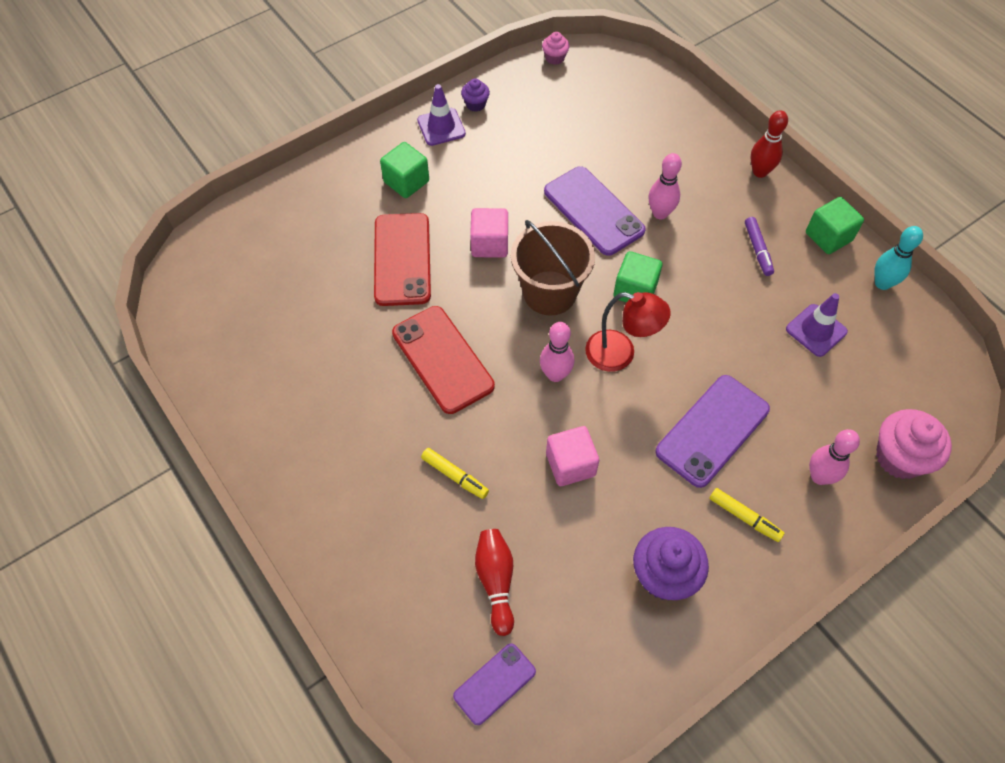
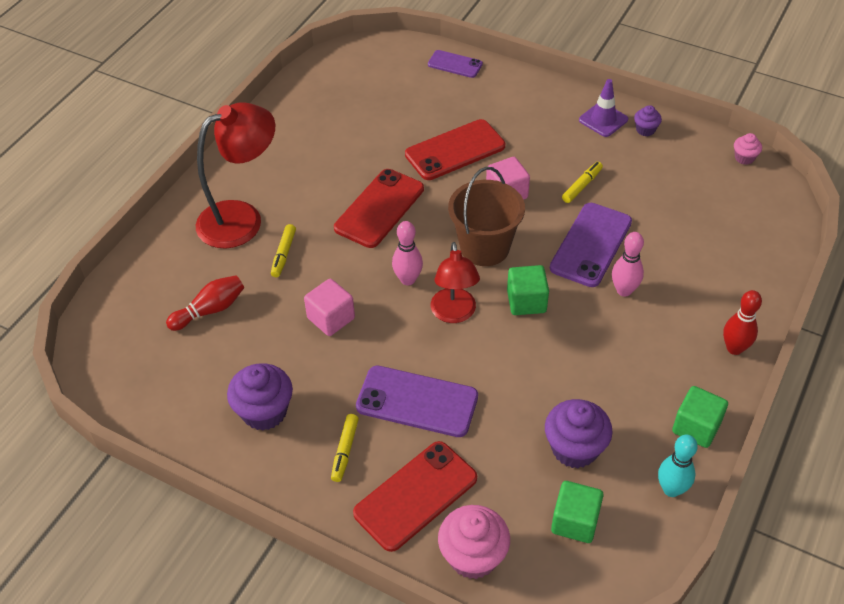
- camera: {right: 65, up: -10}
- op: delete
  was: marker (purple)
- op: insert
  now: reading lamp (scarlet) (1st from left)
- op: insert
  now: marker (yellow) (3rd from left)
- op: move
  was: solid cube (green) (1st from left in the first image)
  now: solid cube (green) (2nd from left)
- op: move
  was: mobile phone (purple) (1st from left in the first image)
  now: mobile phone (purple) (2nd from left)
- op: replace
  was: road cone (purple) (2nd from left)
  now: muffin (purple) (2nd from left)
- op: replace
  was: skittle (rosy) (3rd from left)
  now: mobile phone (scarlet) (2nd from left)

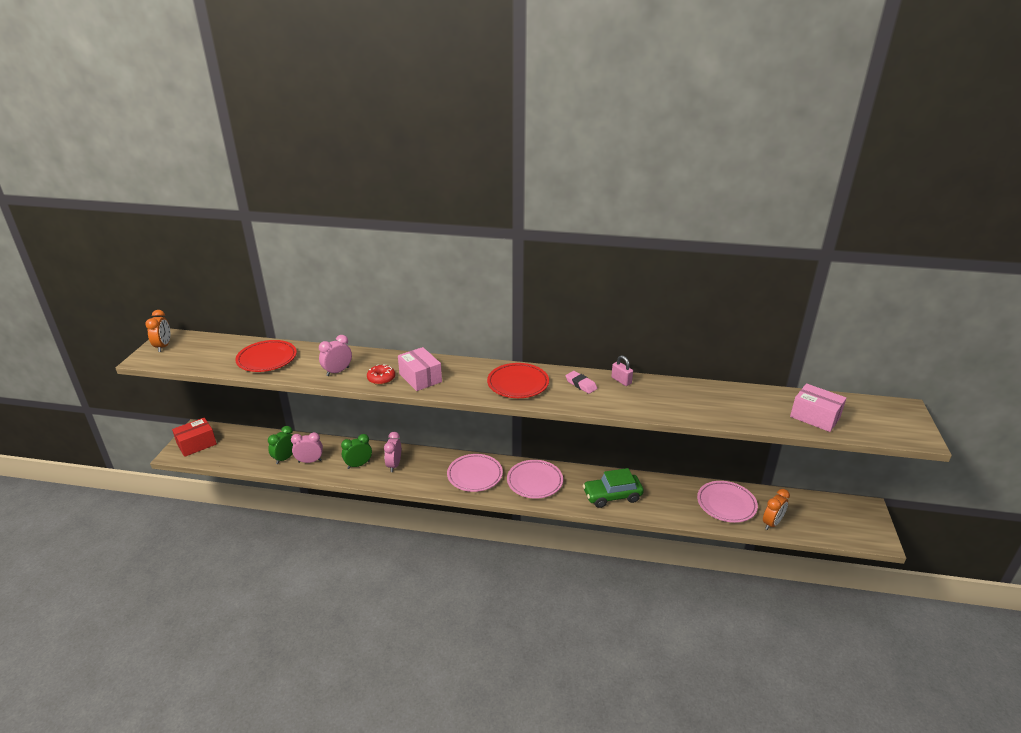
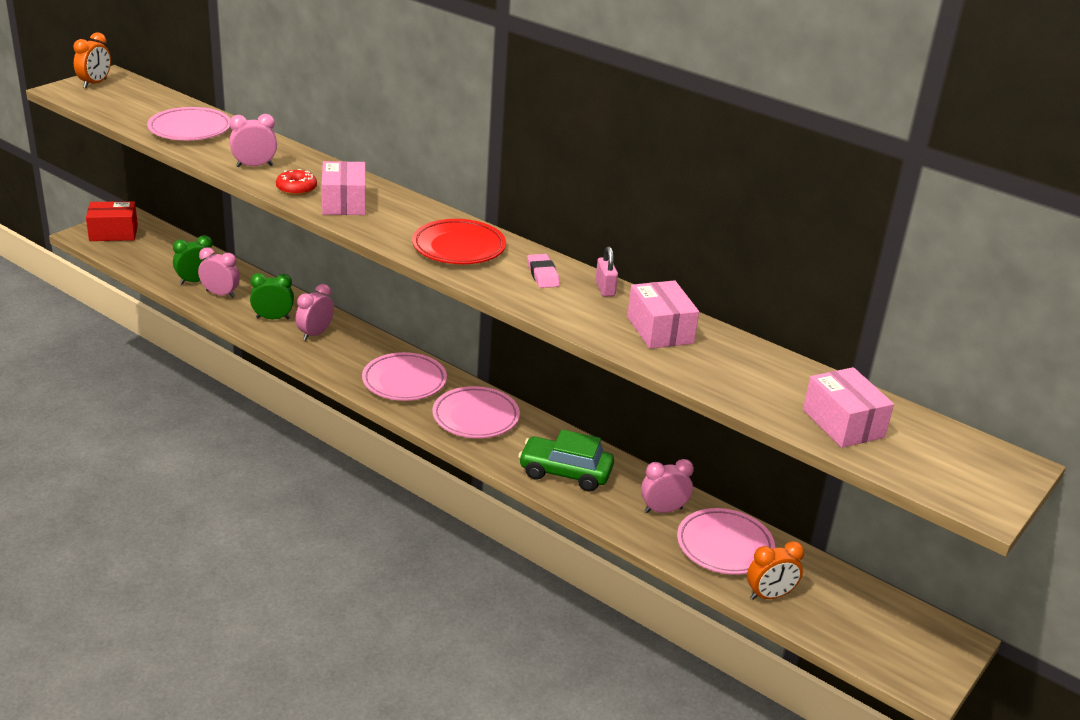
- camera: {right: 25, up: 0}
- op: insert
  now: package (rosy) (2nd from left)
- op: insert
  now: bedside clock (rosy) (4th from left)
- op: recolor
  was: flat dish (scarlet) (1st from left)
  now: flat dish (rosy) (1st from left)

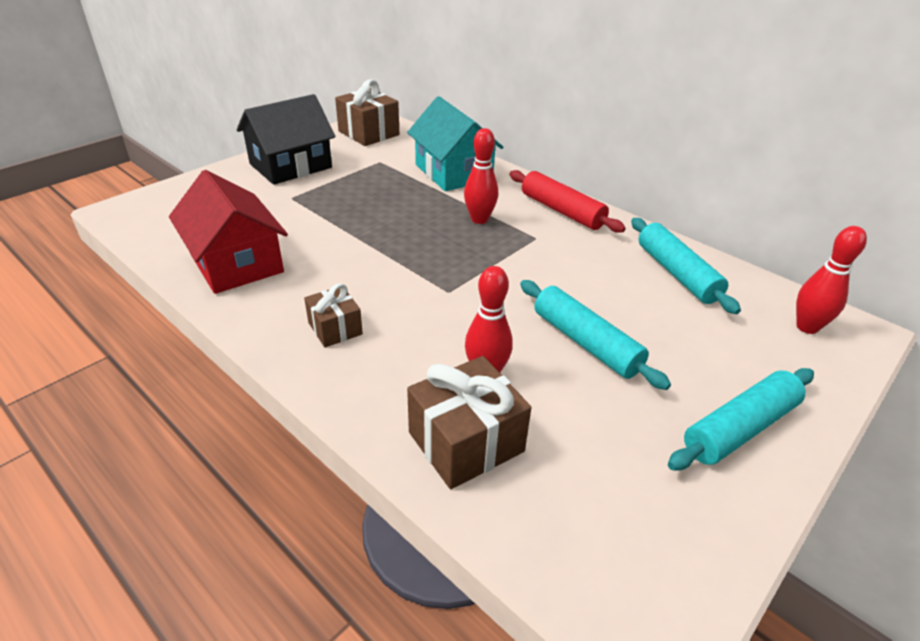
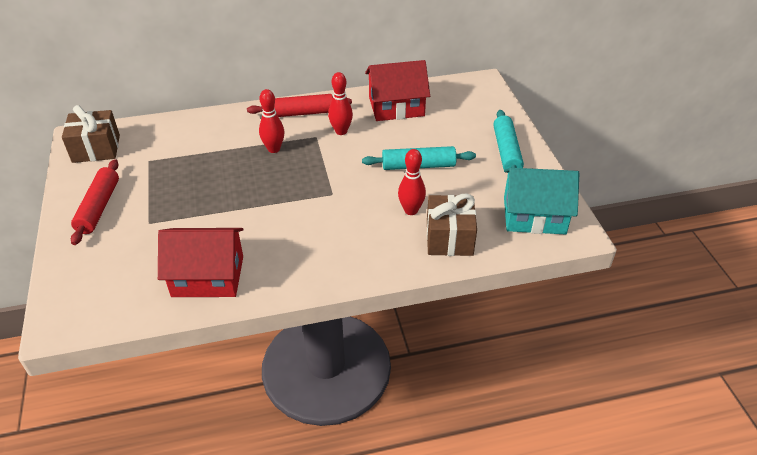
- camera: {right: -55, up: 5}
- op: delete
  was: gift (dark brown) (1st from left)
- op: move
  was: house (teal)
- op: move
  was: skittle (scarlet) (3rd from left in the first image)
  now: skittle (scarlet) (2nd from left)
- op: replace
  was: house (ebony)
  now: rolling pin (scarlet) (1st from left)
- op: replace
  was: rolling pin (teal) (2nd from left)
  now: house (scarlet) (2nd from left)

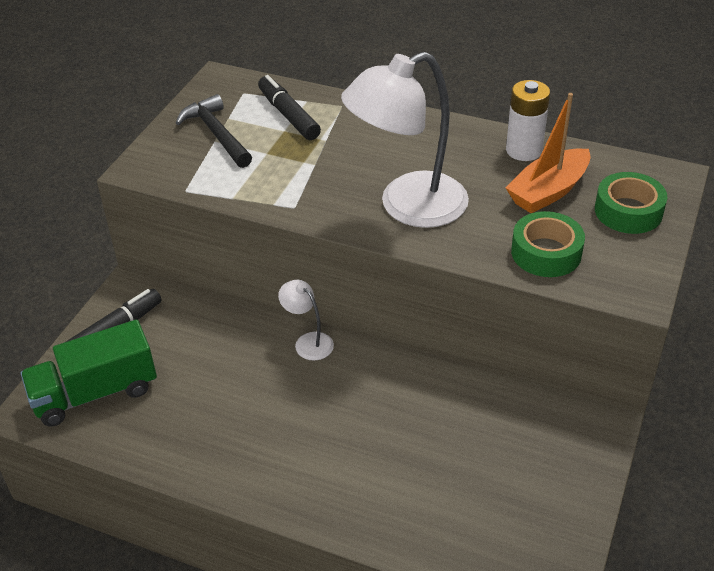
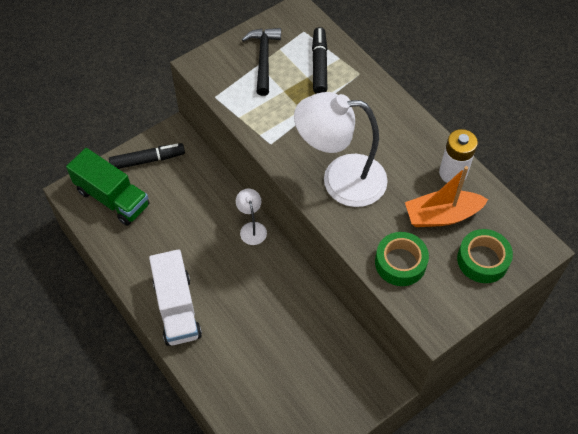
- camera: {right: 30, up: 15}
- op: insert
  now: truck (snow-white)
- op: rotate
  was: truck (green)
  clockwise: -150

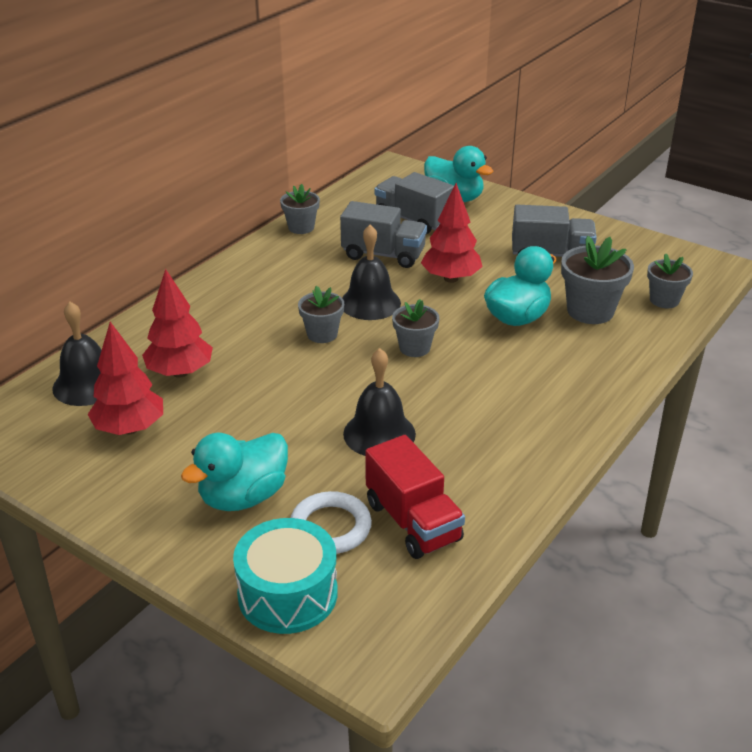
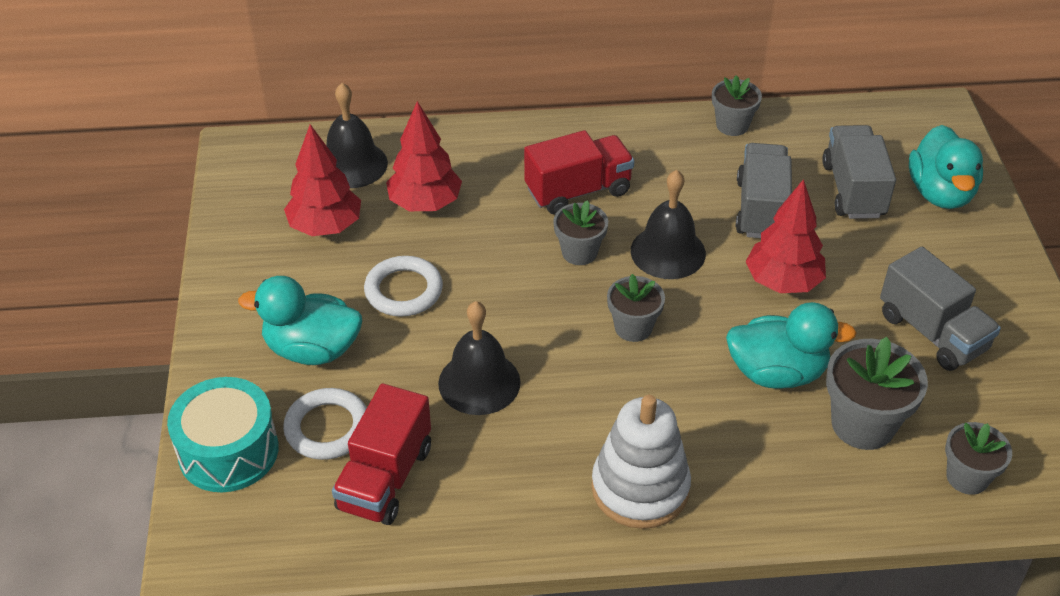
- camera: {right: 50, up: 10}
- op: insert
  now: ring (snow-white) (2nd from left)
- op: insert
  now: truck (scarlet) (2nd from left)
- op: insert
  now: stacking rings (snow-white)
- op: rotate
  was: truck (gray) (1st from left)
  clockwise: -150

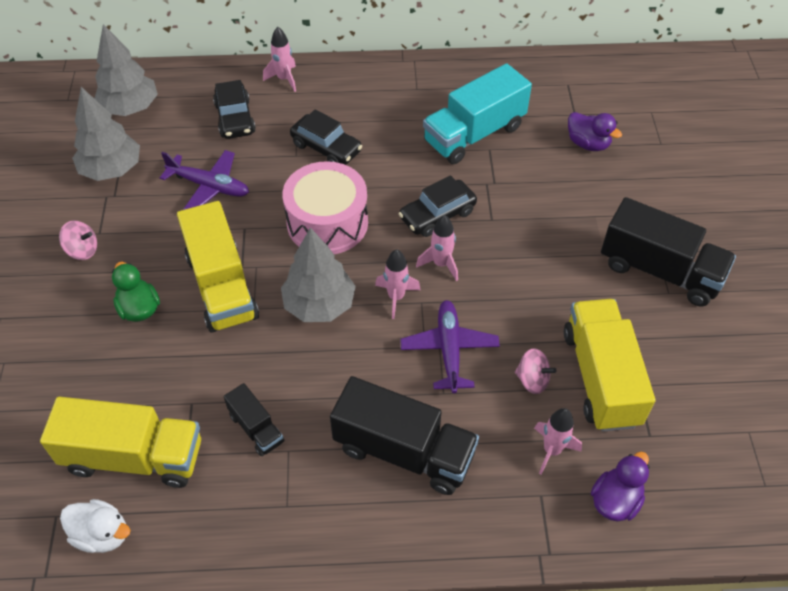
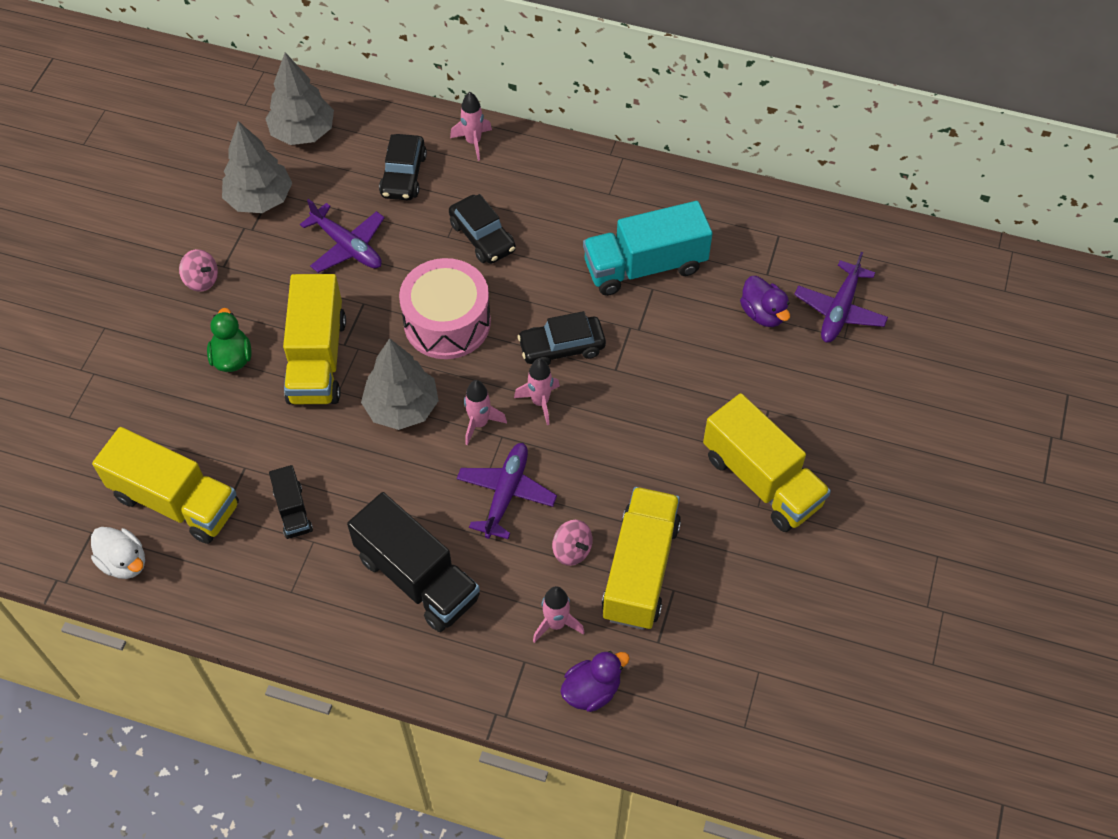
- camera: {right: 20, up: 5}
- op: insert
  now: toy plane (purple) (3rd from left)
- op: recolor
  was: truck (ebony) (3rd from left)
  now: truck (yellow) (4th from left)

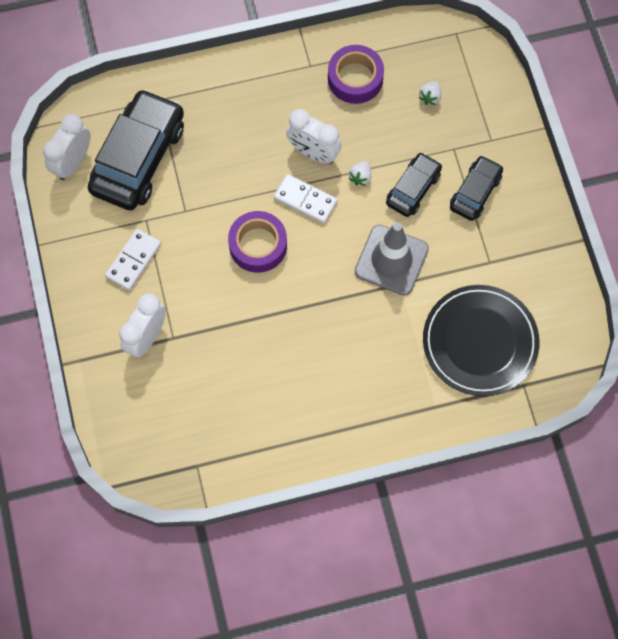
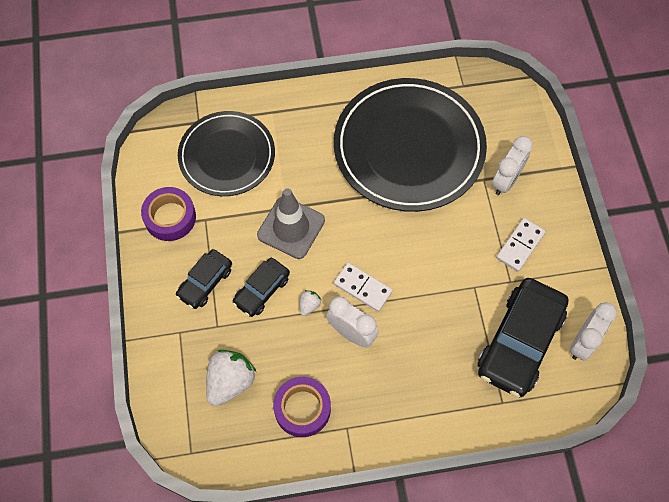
- camera: {right: -175, up: -5}
- op: insert
  now: flat dish (ebony) (2nd from left)
- op: move
  was: tape (purple) (1st from left)
- op: resize
  was: strawberry (snow-white) (2nd from left in the first image)
  ratio: 2.12

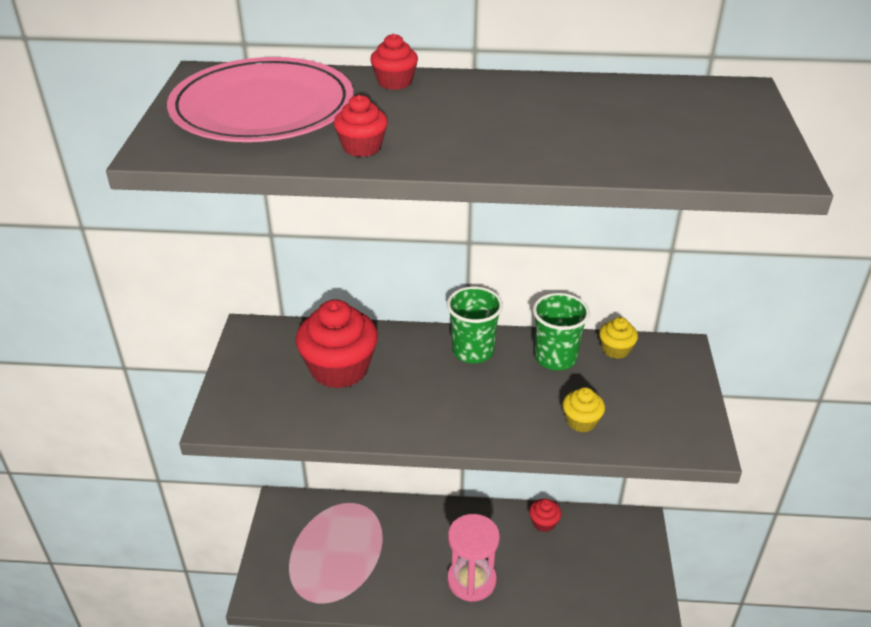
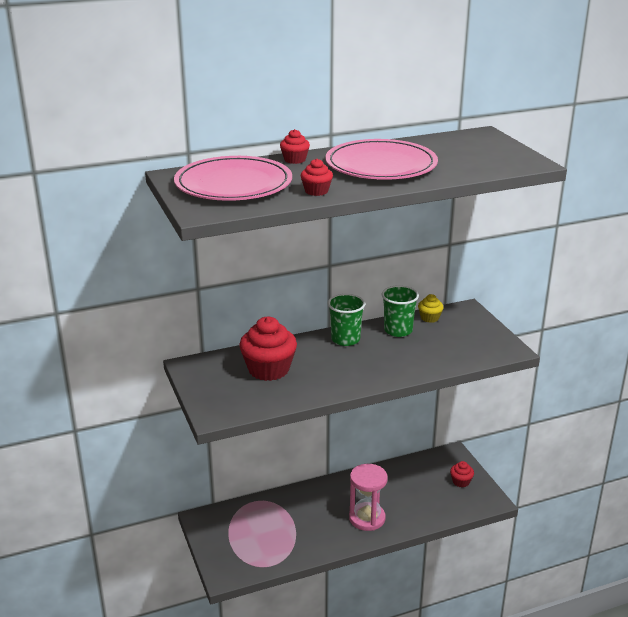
- camera: {right: -25, up: -10}
- op: delete
  was: muffin (yellow) (1st from left)
- op: insert
  now: flat dish (rosy) (2nd from left)
- op: move
  was: muffin (scarlet) (4th from left)

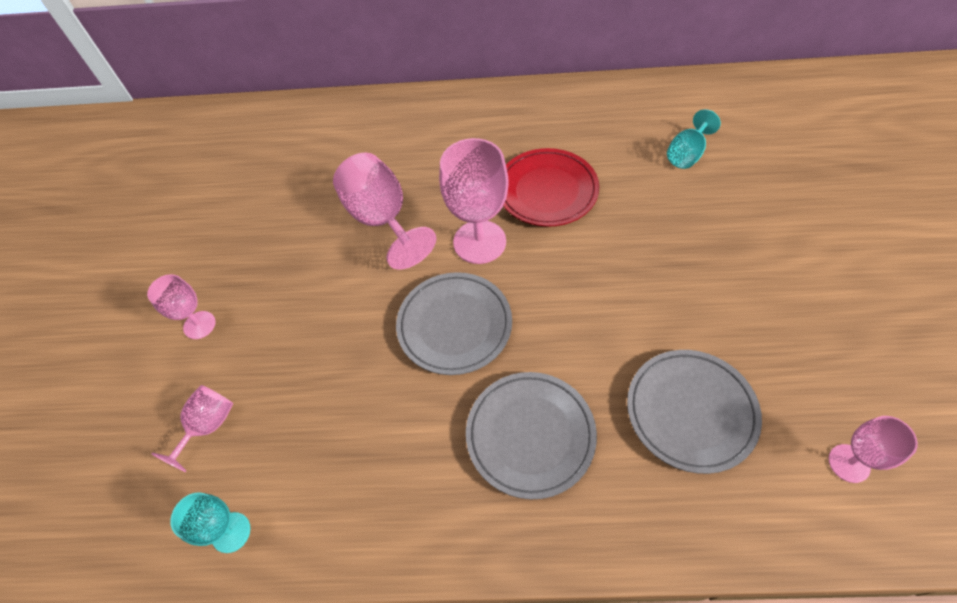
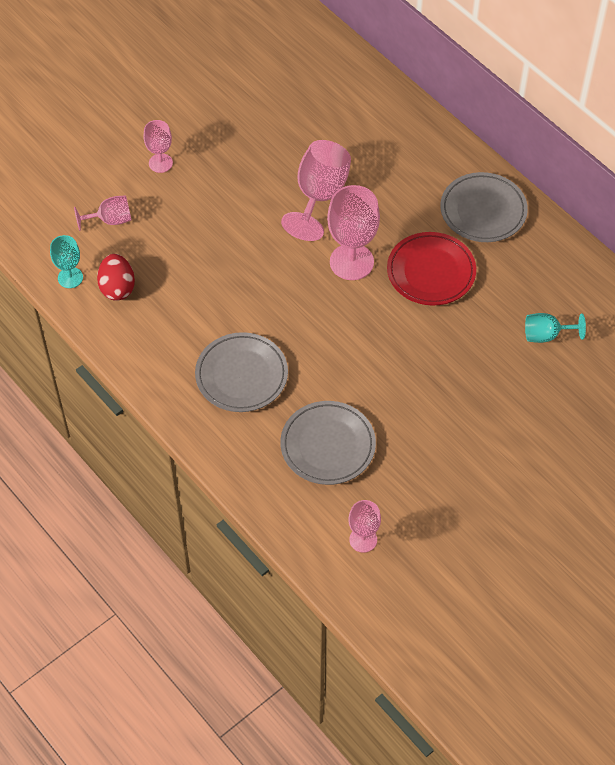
- camera: {right: 45, up: 0}
- op: insert
  now: egg shape (scarlet)
- op: move
  was: flat dish (gray) (1st from left in the first image)
  now: flat dish (gray) (3rd from left)

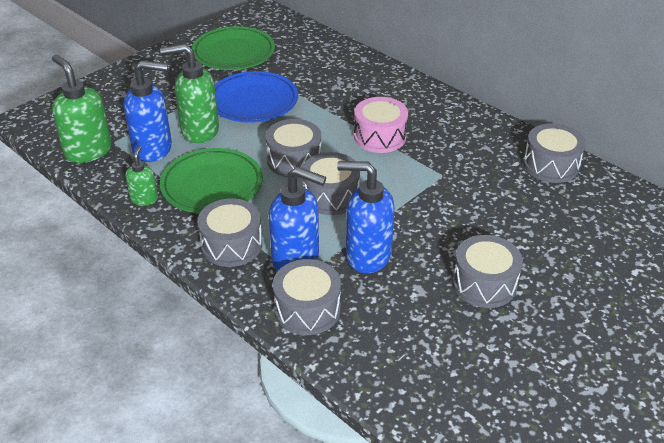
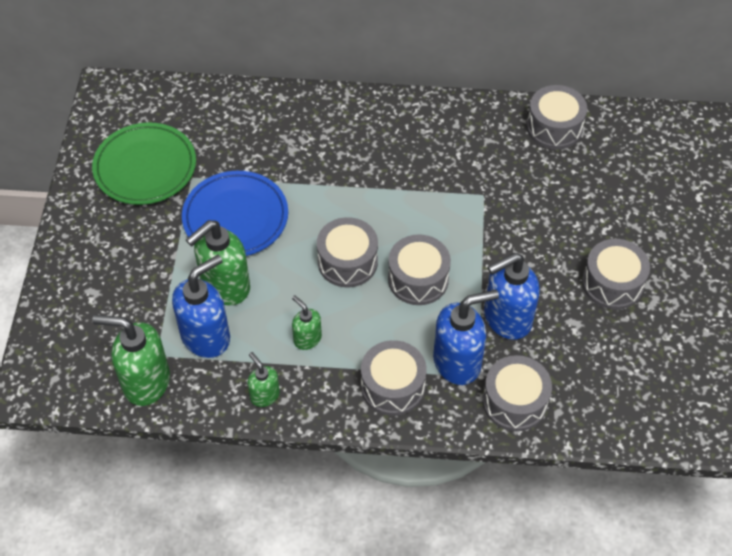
- camera: {right: -40, up: 15}
- op: delete
  was: toy drum (rosy)
- op: replace
  was: flat dish (green) (1st from left)
  now: pump bottle (green) (4th from left)

